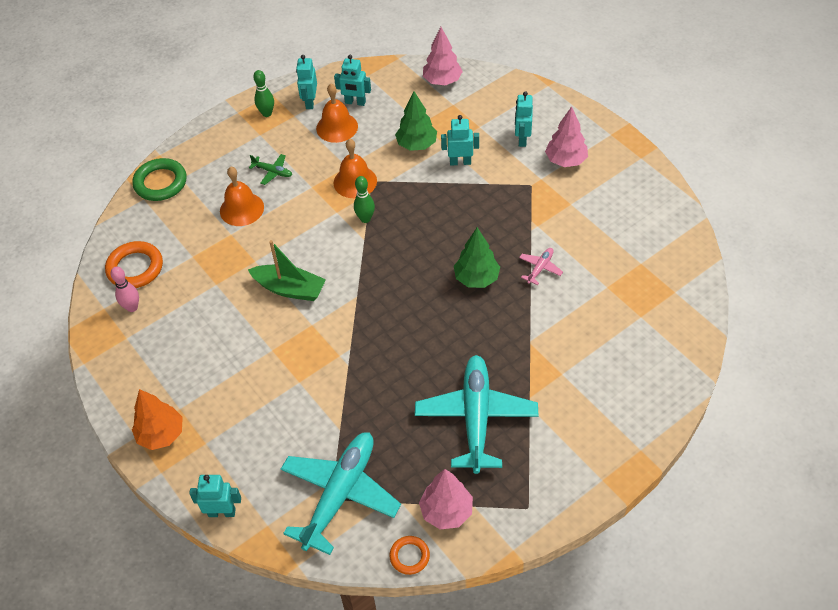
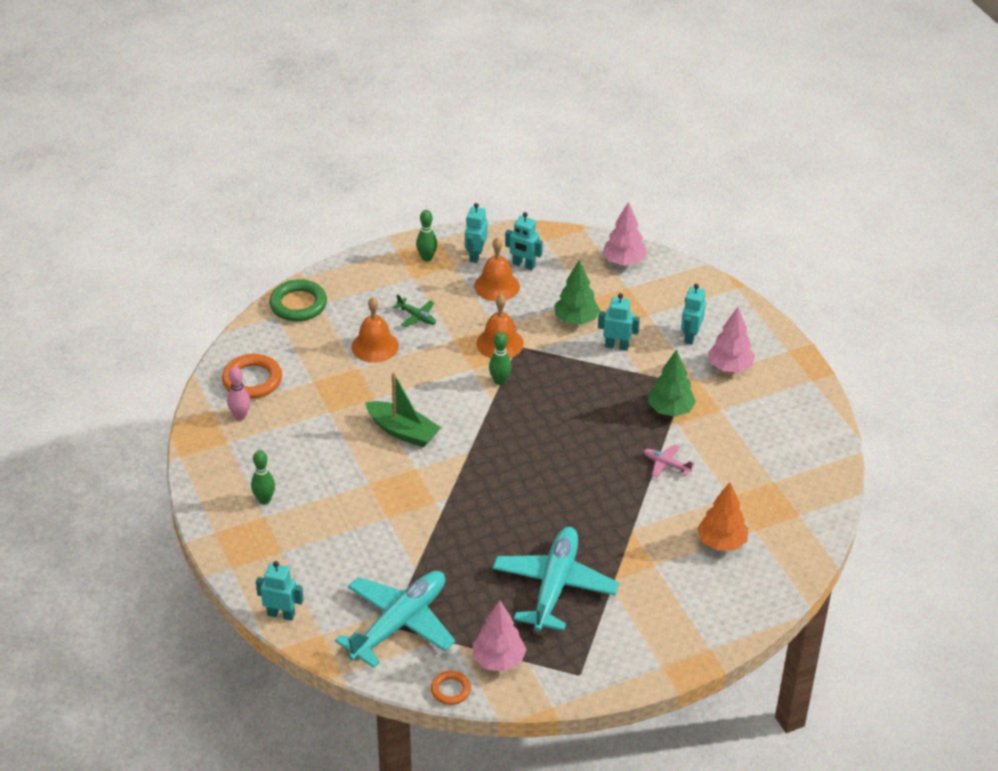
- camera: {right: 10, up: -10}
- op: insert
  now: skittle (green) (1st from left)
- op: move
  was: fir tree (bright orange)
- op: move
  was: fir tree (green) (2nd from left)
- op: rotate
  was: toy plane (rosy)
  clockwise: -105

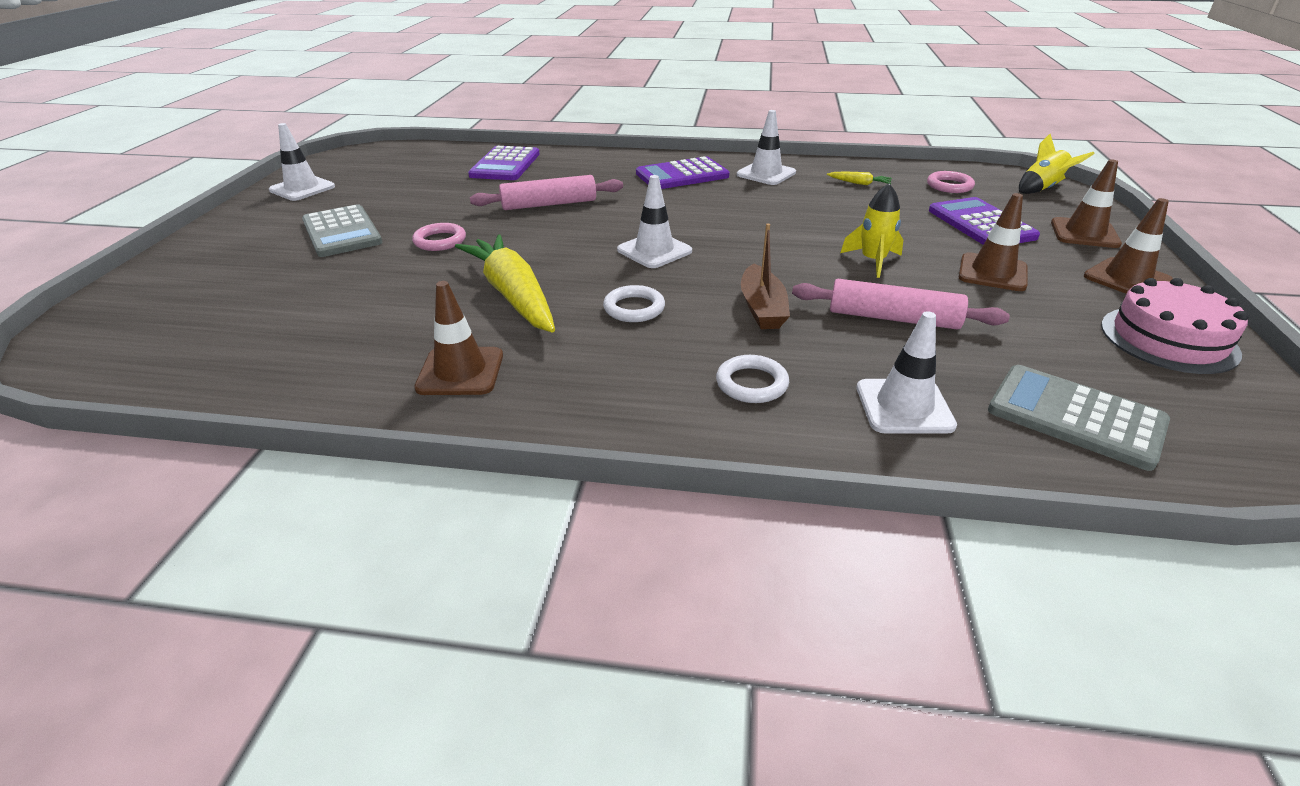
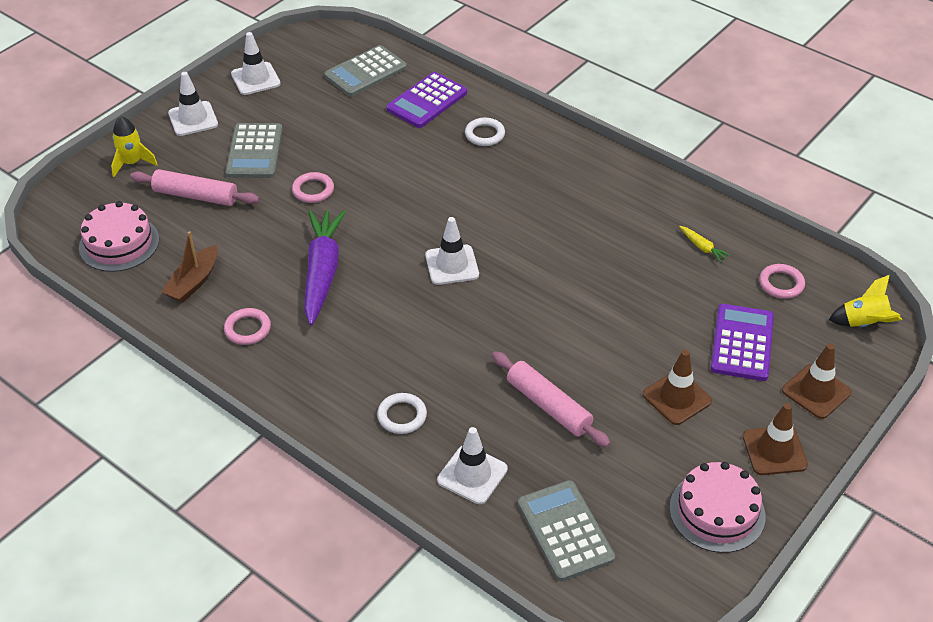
- camera: {right: 30, up: 10}
- op: delete
  was: pocket calculator (purple) (2nd from left)
- op: insert
  now: gateau (rosy) (1st from left)
- op: insert
  now: pocket calculator (gray) (2nd from left)
- op: move
  was: rolling pin (rosy) (1st from left)
- op: move
  was: ring (snow-white) (1st from left in the first image)
  now: ring (snow-white) (2nd from left)
- op: move
  was: road cone (snow-white) (3rd from left in the first image)
  now: road cone (snow-white) (1st from left)
- op: move
  was: toy boat (dark brown)
- op: move
  was: rocket (yellow) (1st from left)
- op: replace
  was: road cone (dark brown) (1st from left)
  now: ring (rosy) (1st from left)
- op: recolor
  was: toy carrot (yellow) (1st from left)
  now: toy carrot (purple)

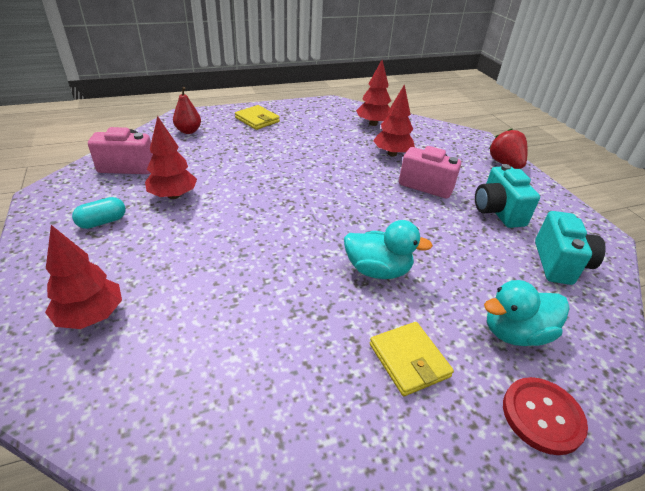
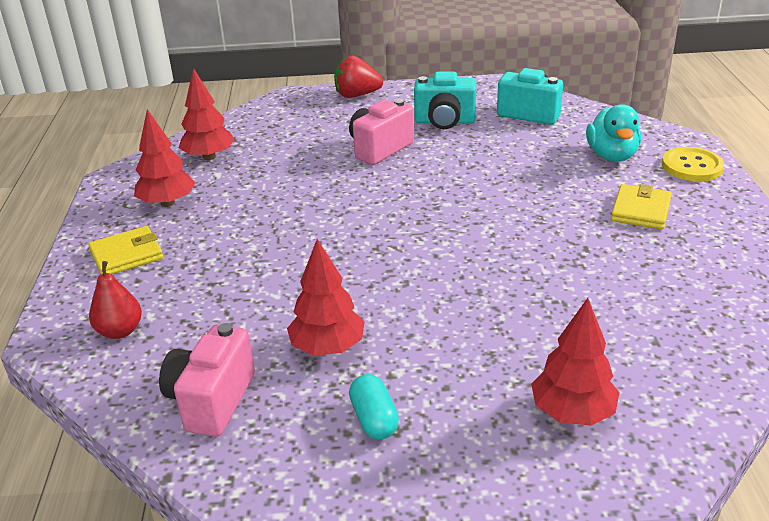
- camera: {right: -70, up: -5}
- op: delete
  was: toy duck (teal) (1st from left)
- op: move
  was: fir tree (scarlet) (4th from left in the first image)
  now: fir tree (scarlet) (1st from left)
- op: recolor
  was: sewing button (scarlet)
  now: sewing button (yellow)
- op: rotate
  was: wallet (yellow) (2nd from left)
  clockwise: -60

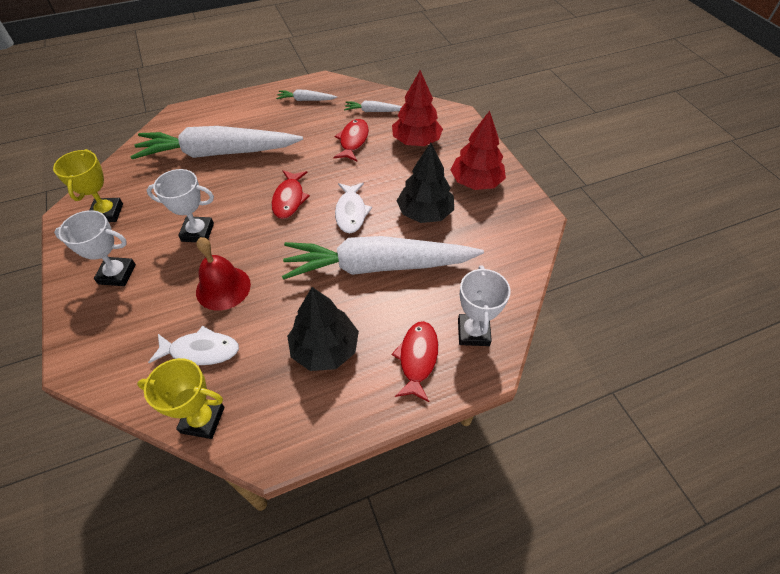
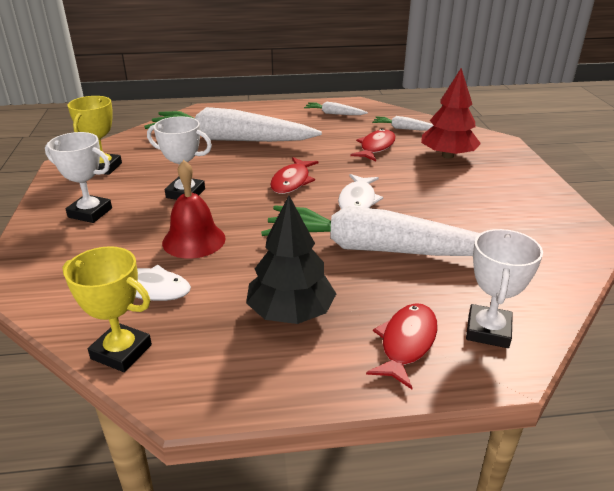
- camera: {right: 15, up: -20}
- op: delete
  was: fir tree (ebony) (2nd from left)
- op: delete
  was: fir tree (scarlet) (2nd from left)

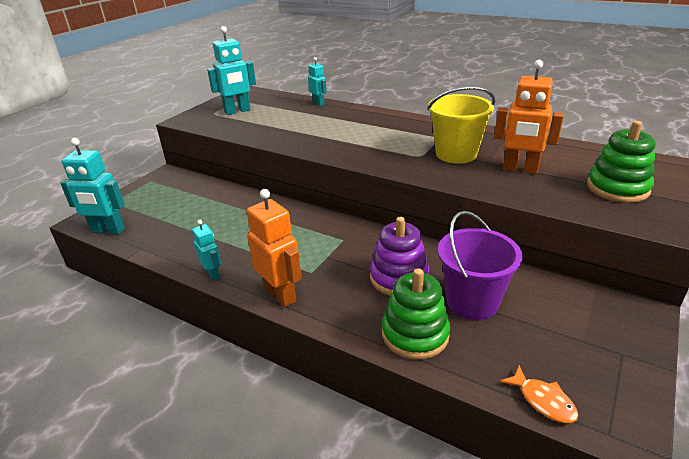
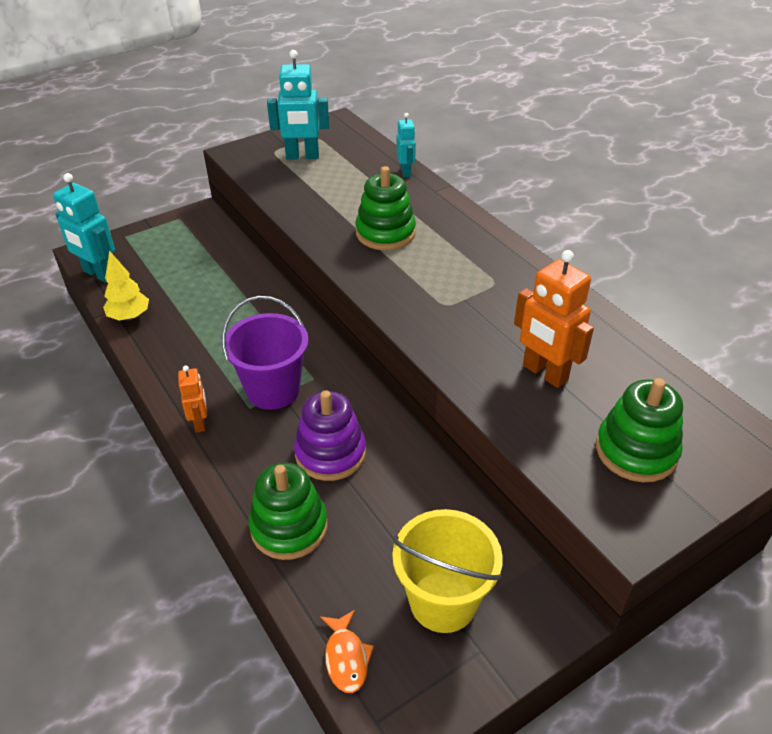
- camera: {right: 25, up: 10}
- op: delete
  was: toy robot (teal) (2nd from left)
- op: insert
  now: fir tree (yellow)
- op: insert
  now: stacking rings (green) (2nd from left)
- op: move
  was: pail (yellow)
- op: move
  was: pail (purple)
- op: resize
  was: toy robot (bright orange) (1st from left)
  ratio: 0.57

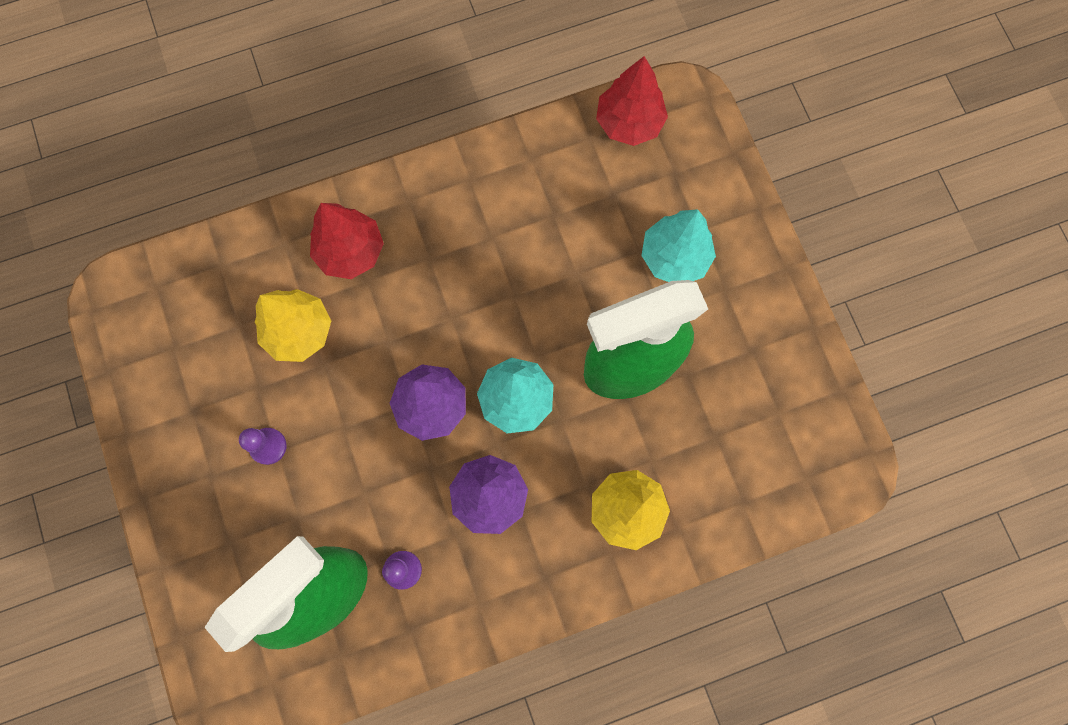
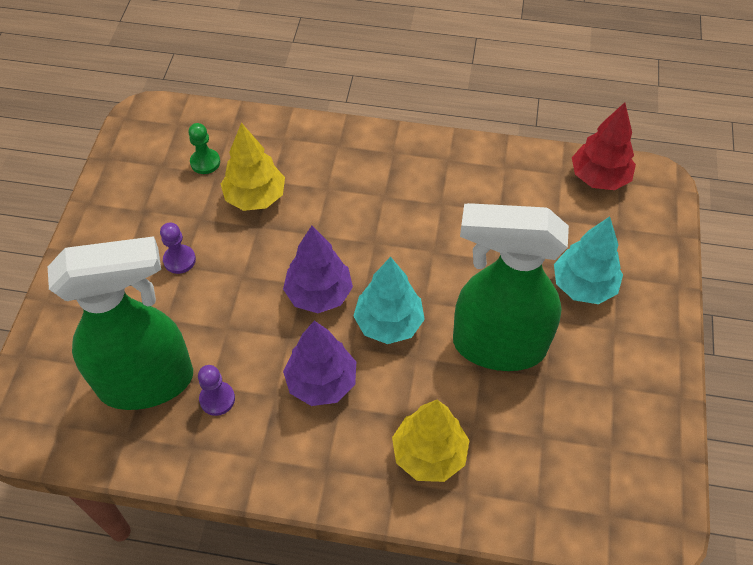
- camera: {right: 30, up: -20}
- op: delete
  was: fir tree (scarlet) (1st from left)
- op: insert
  now: pawn (green)

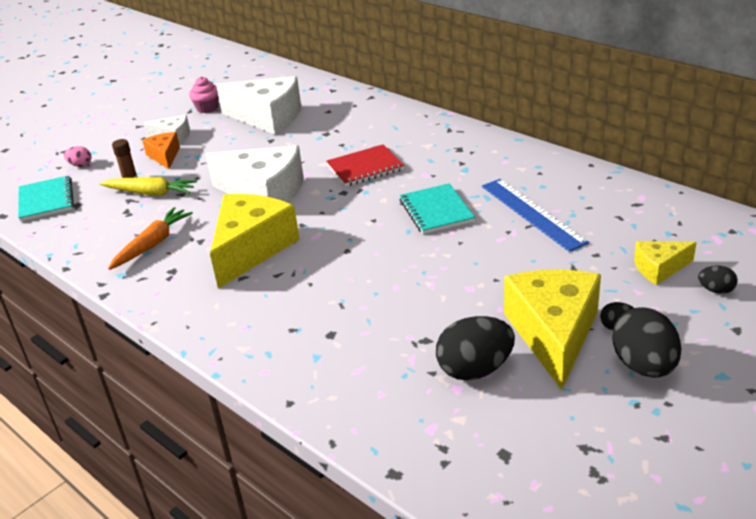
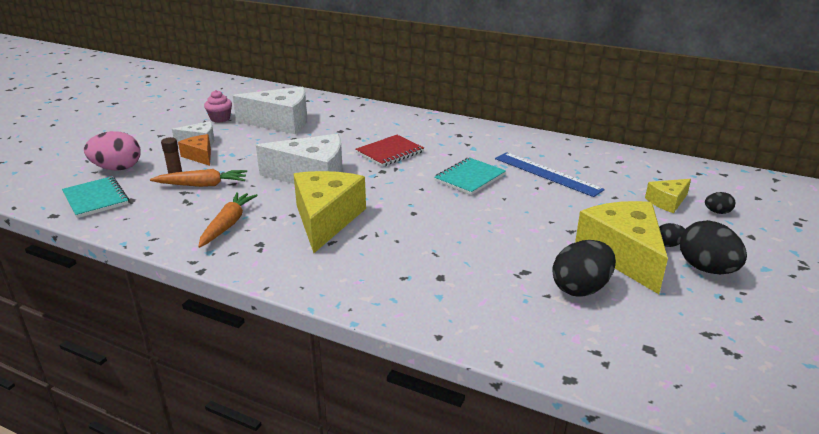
- camera: {right: -20, up: -5}
- op: recolor
  was: toy carrot (yellow)
  now: toy carrot (bright orange) (1st from left)
- op: rotate
  was: exercise book (teal) (2nd from left)
  clockwise: 75
- op: resize
  was: egg shape (rosy)
  ratio: 2.01

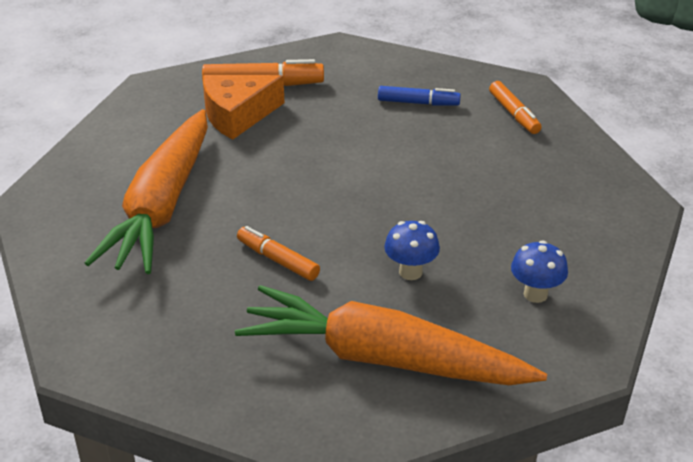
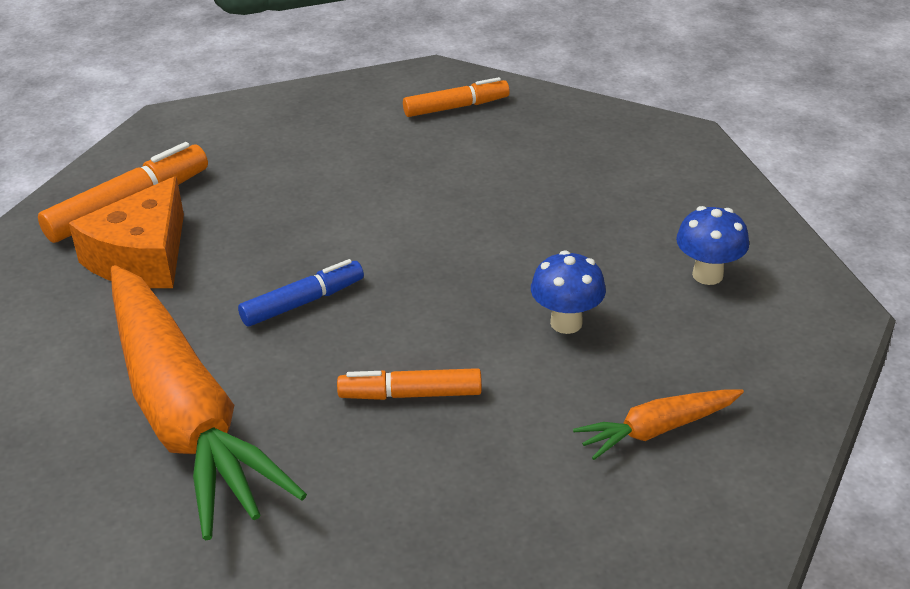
- camera: {right: -40, up: 0}
- op: move
  was: marker (blue)
- op: rotate
  was: marker (bright orange) (3rd from left)
  clockwise: -45
- op: resize
  was: toy carrot (bright orange) (2nd from left)
  ratio: 0.44

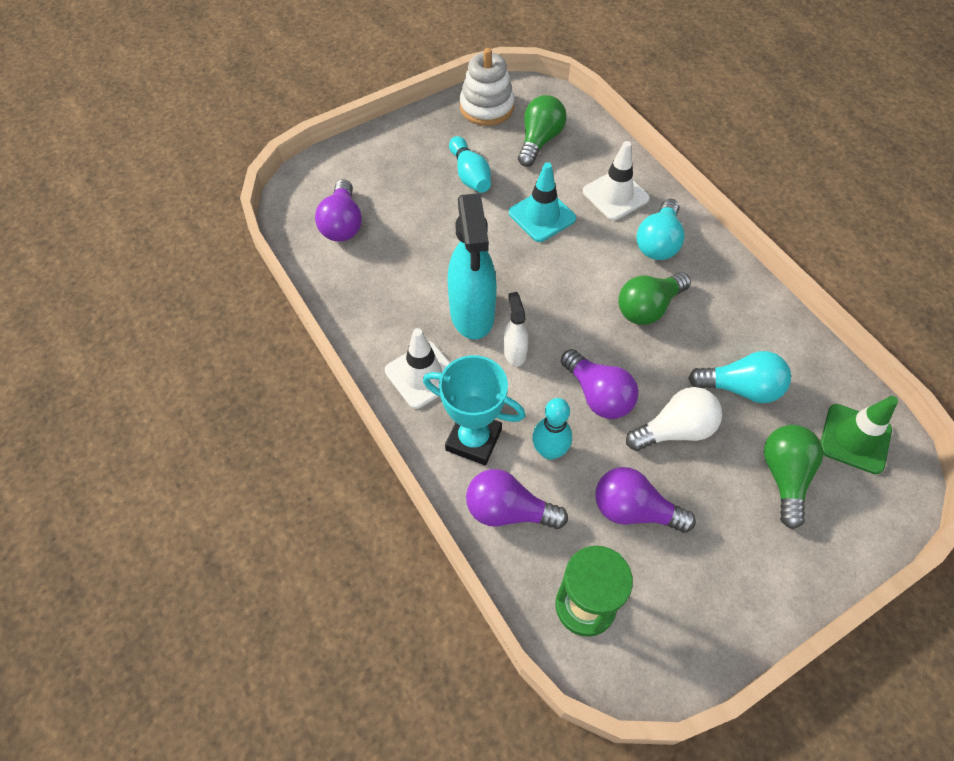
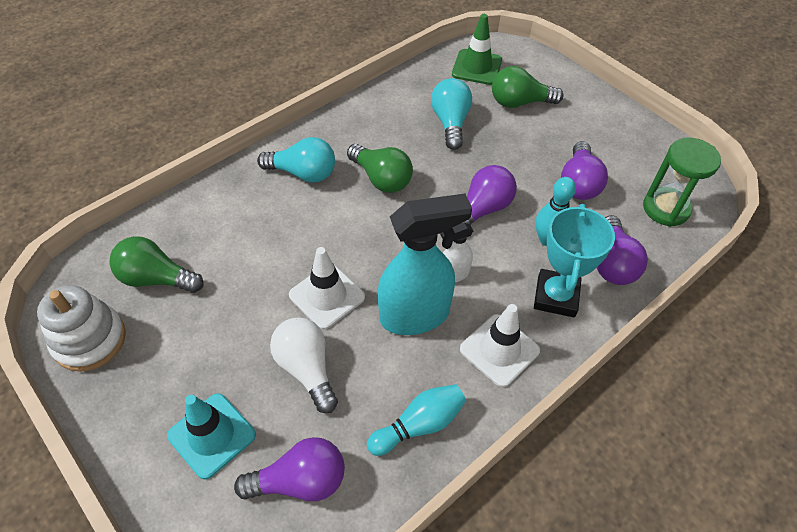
- camera: {right: -100, up: -5}
- op: move
  was: skittle (teal) (1st from left)
- op: move
  was: road cone (teal)
- op: move
  was: road cone (snow-white) (2nd from left in the first image)
  now: road cone (snow-white) (1st from left)
- op: move
  was: bulb (snow-white)

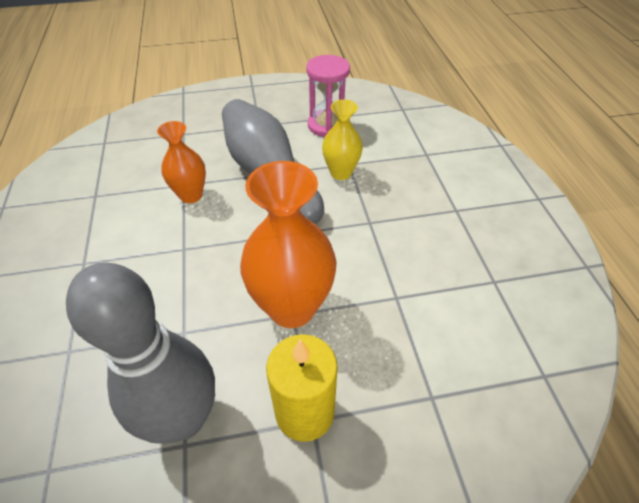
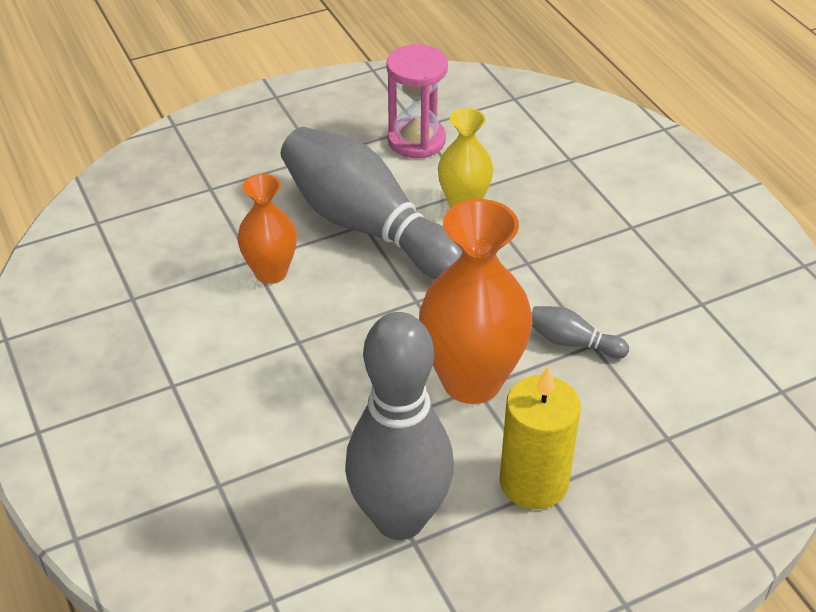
- camera: {right: -15, up: -5}
- op: insert
  now: skittle (gray) (3rd from left)

